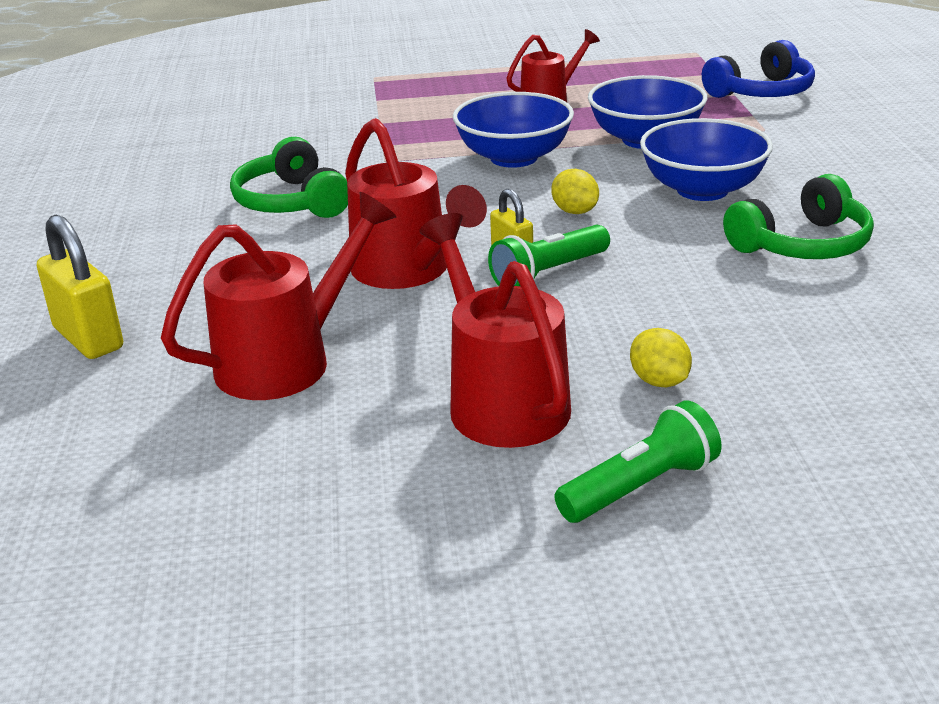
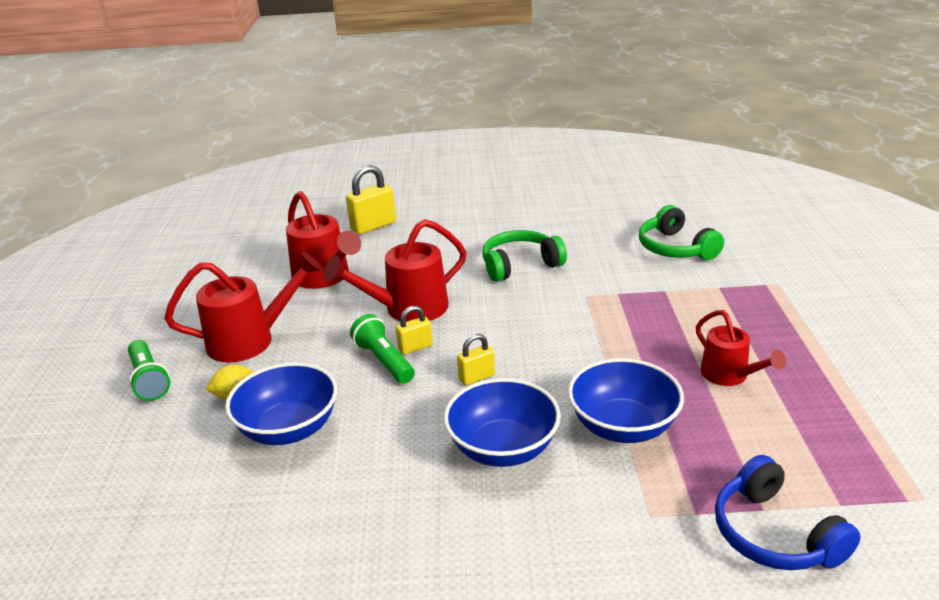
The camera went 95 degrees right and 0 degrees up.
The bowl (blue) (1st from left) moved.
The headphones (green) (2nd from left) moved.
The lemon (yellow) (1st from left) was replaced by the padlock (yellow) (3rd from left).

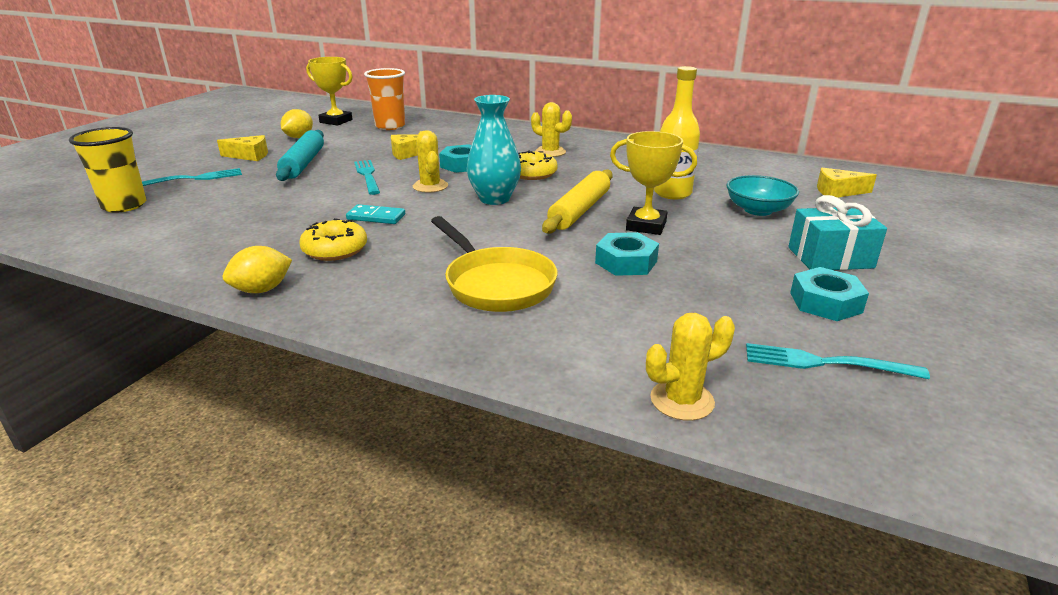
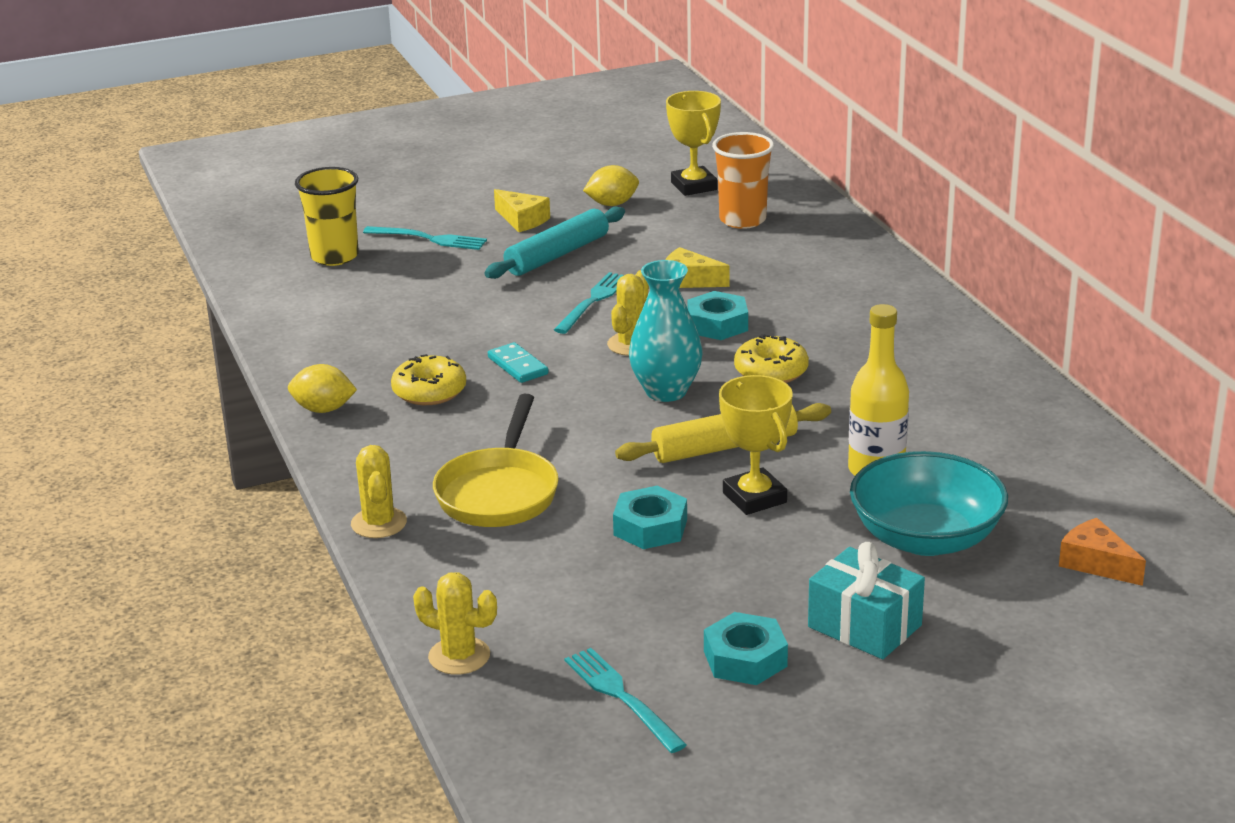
The camera went 45 degrees right and 0 degrees up.
The cactus (yellow) (2nd from left in the first image) moved.
The cheese (yellow) (3rd from left) became the cheese (orange).
The bowl (turquoise) changed to 1.51 times the size.

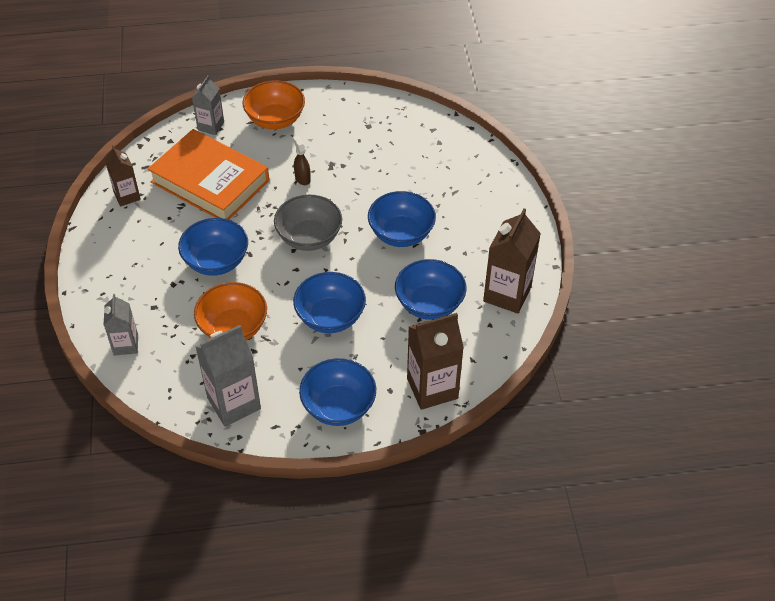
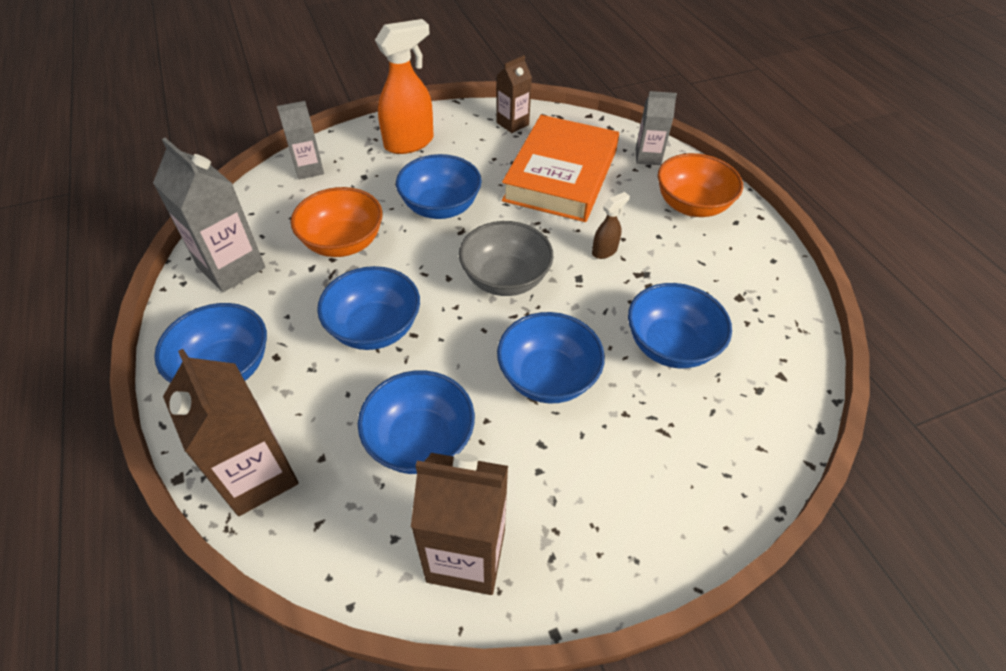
The camera went 75 degrees right and 0 degrees up.
The spray bottle (orange) appeared.
The bowl (blue) (6th from left) appeared.

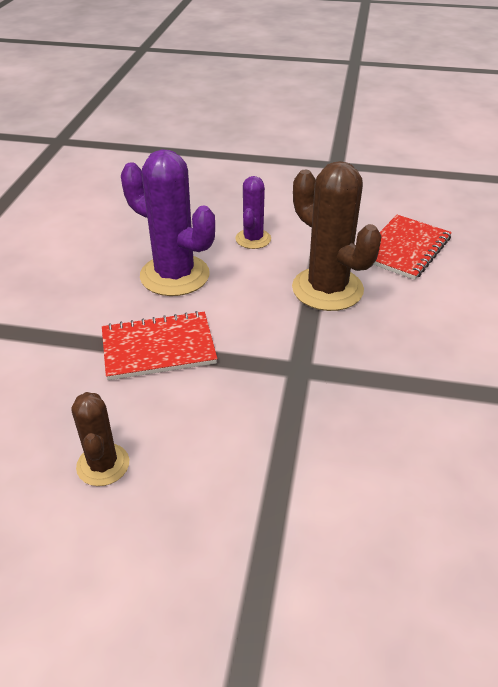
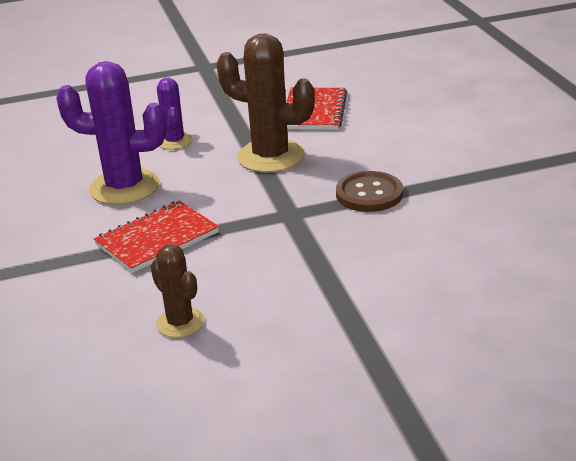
The camera went 25 degrees left and 10 degrees down.
The button (brown) appeared.

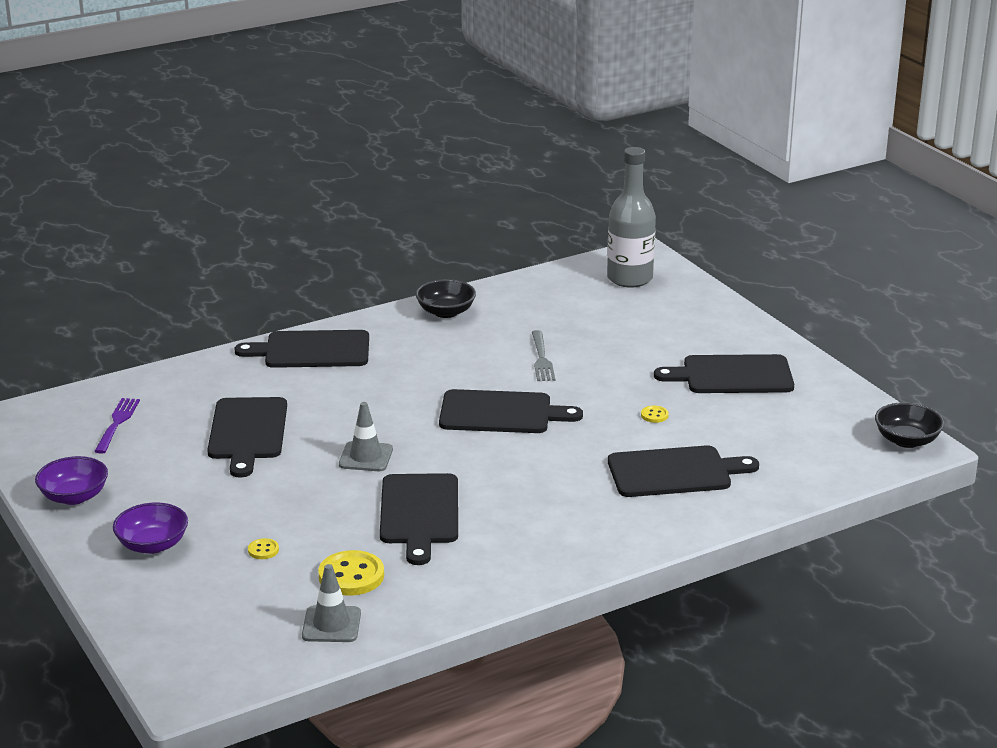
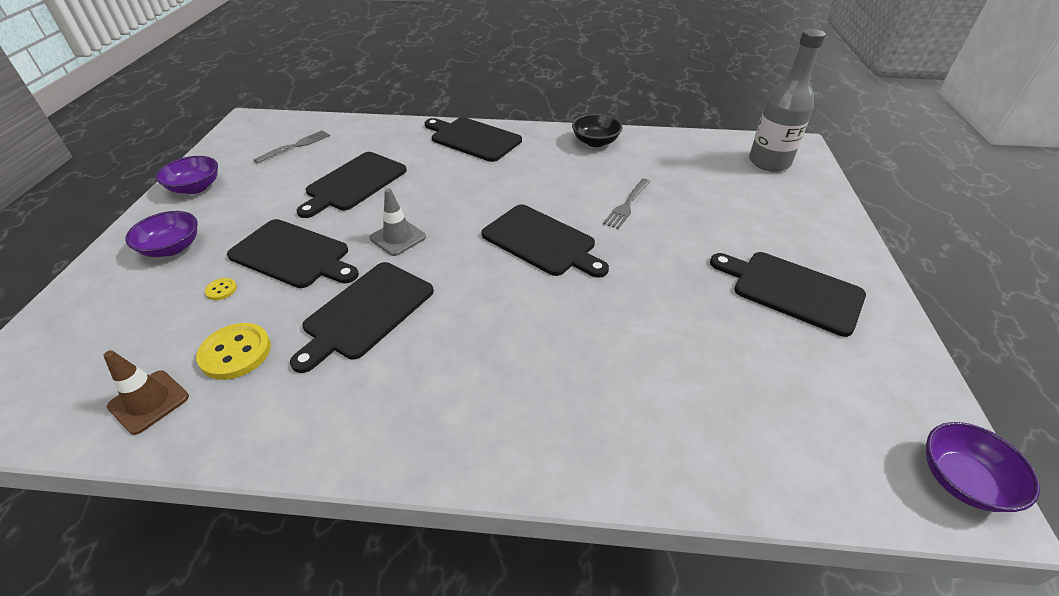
The camera went 35 degrees right and 15 degrees up.
The button (yellow) (3rd from left) disappeared.
The cutting board (black) (5th from left in the first image) moved.
The fork (purple) became the fork (grey) (1st from left).
The traffic cone (grey) (1st from left) became the traffic cone (brown).
The bowl (black) (2nd from left) became the bowl (purple) (3rd from left).

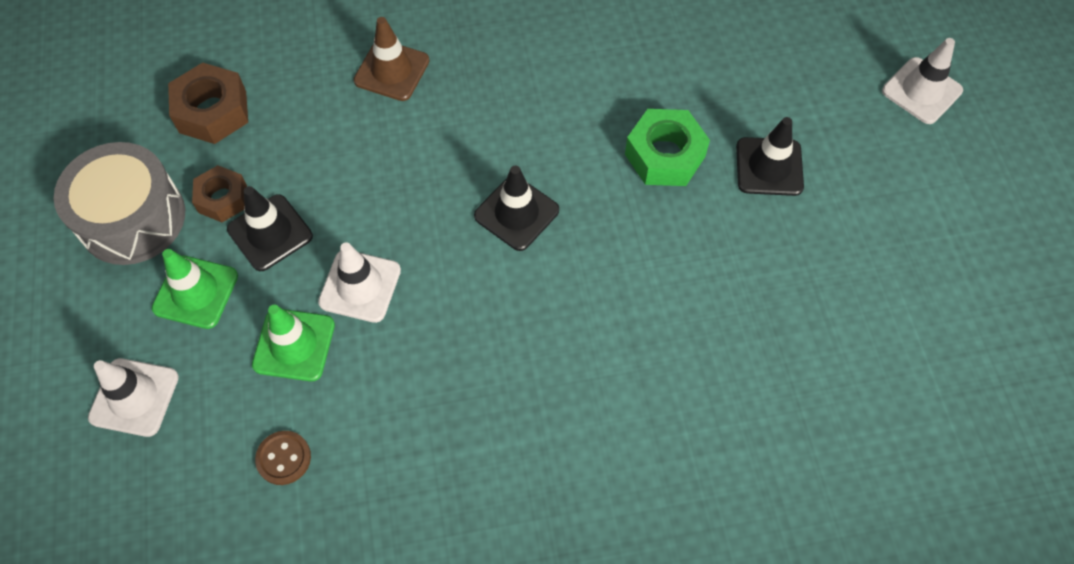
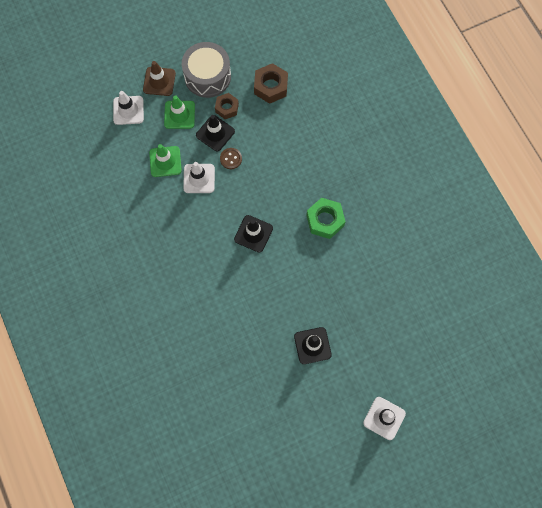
The camera went 75 degrees right and 10 degrees up.
The button (brown) moved.
The traffic cone (brown) moved.
The nut (green) moved.

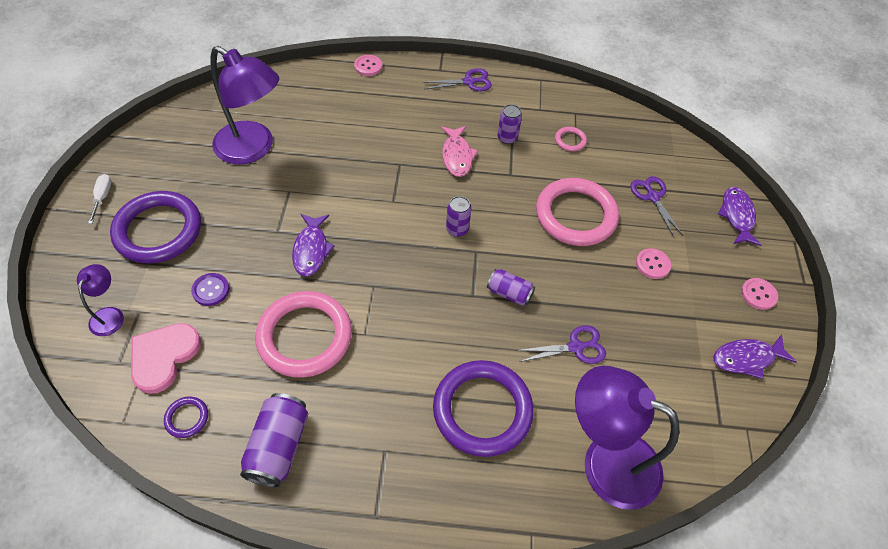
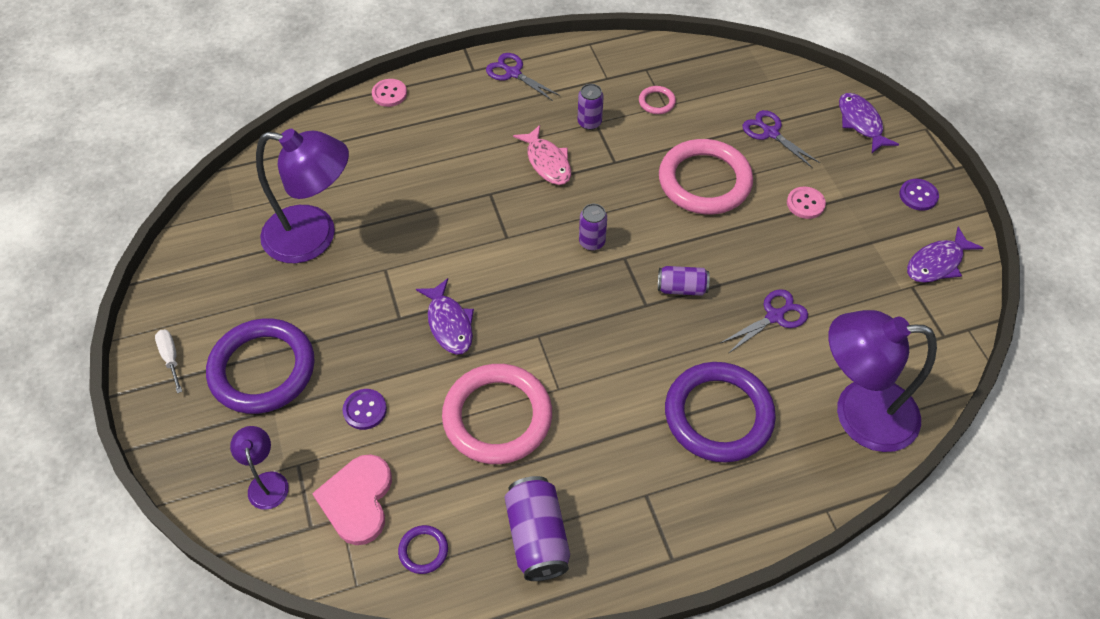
The camera went 20 degrees left and 0 degrees up.
The button (pink) (3rd from left) became the button (purple) (2nd from left).
The scissors (purple) (1st from left) turned 105 degrees counterclockwise.

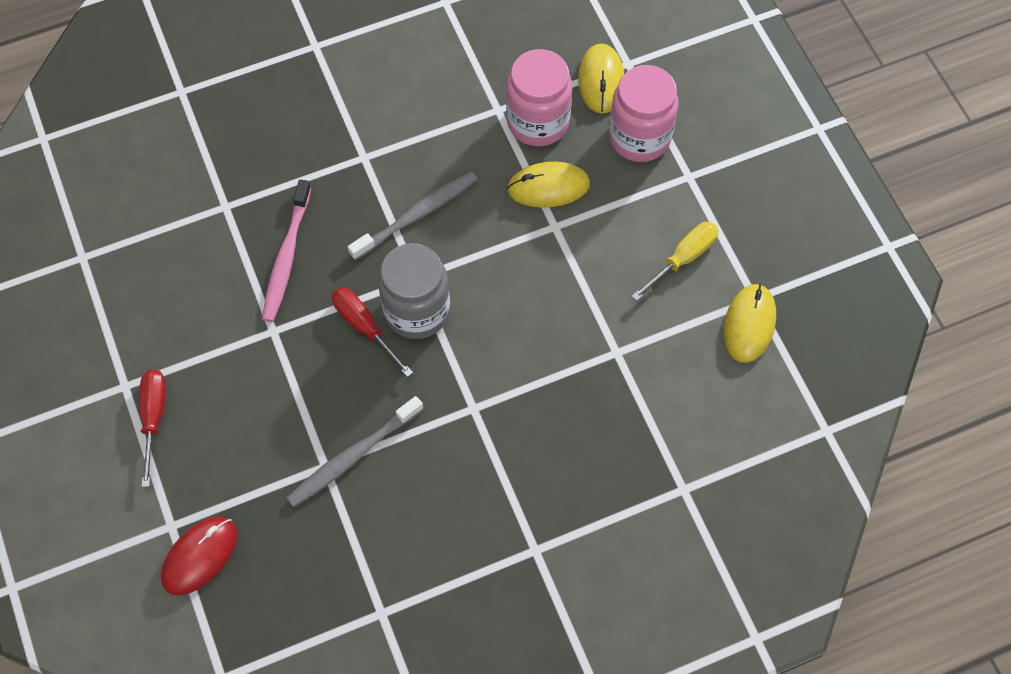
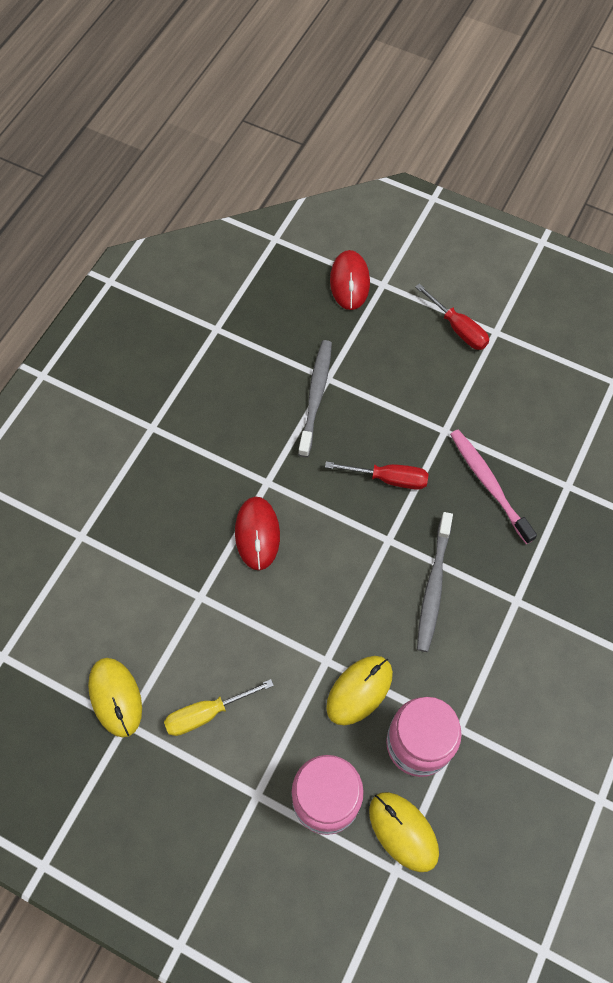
The camera went 140 degrees right and 0 degrees up.
The jar (grey) disappeared.
The mouse (red) (1st from left) appeared.
The screwdriver (yellow) turned 60 degrees clockwise.

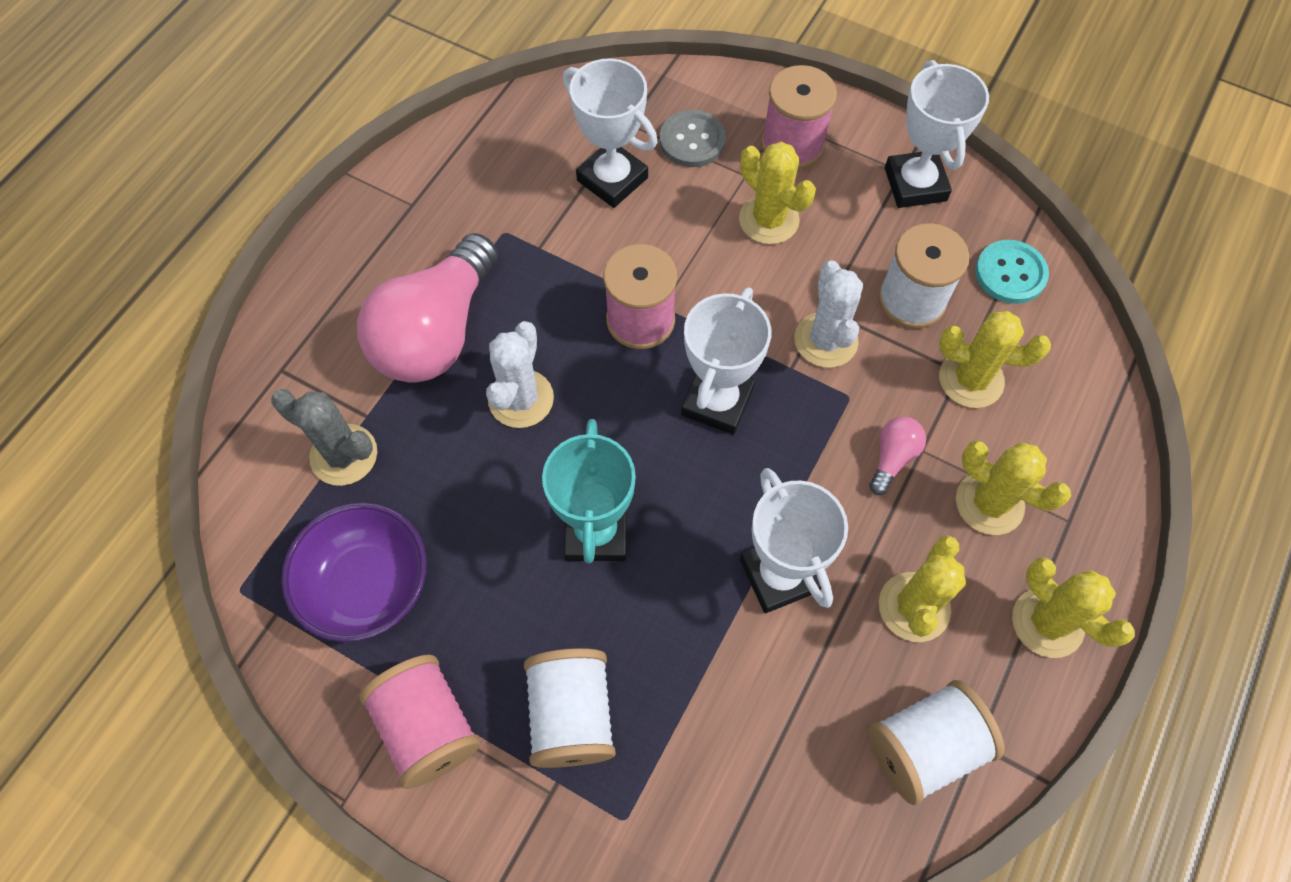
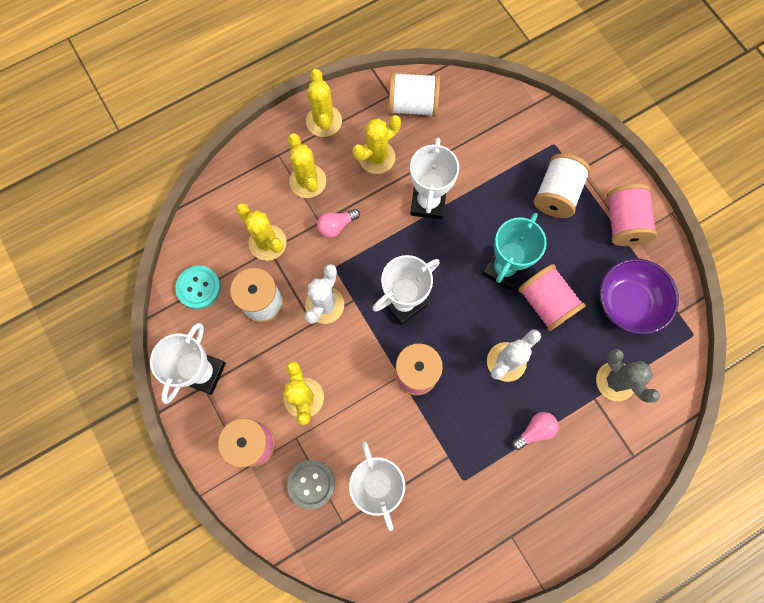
The camera went 150 degrees left and 10 degrees up.
The spool (pink) (3rd from left) appeared.
The light bulb (pink) (1st from left in the first image) changed to 0.42 times the size.

